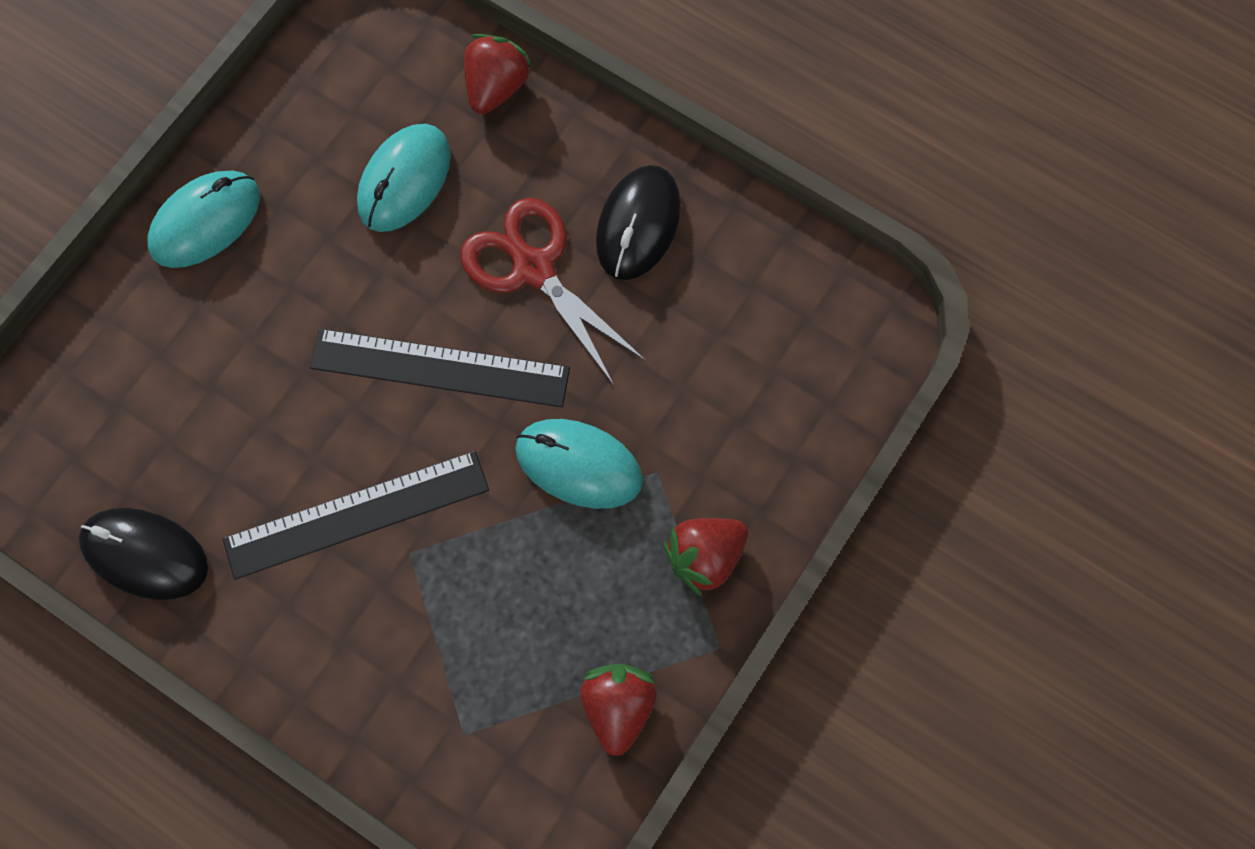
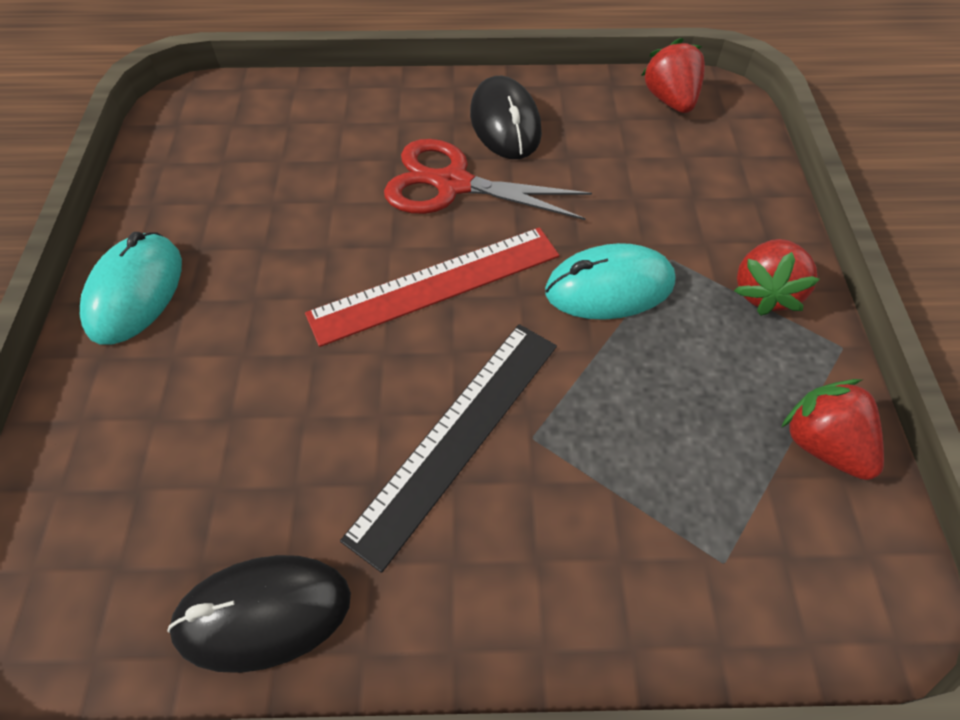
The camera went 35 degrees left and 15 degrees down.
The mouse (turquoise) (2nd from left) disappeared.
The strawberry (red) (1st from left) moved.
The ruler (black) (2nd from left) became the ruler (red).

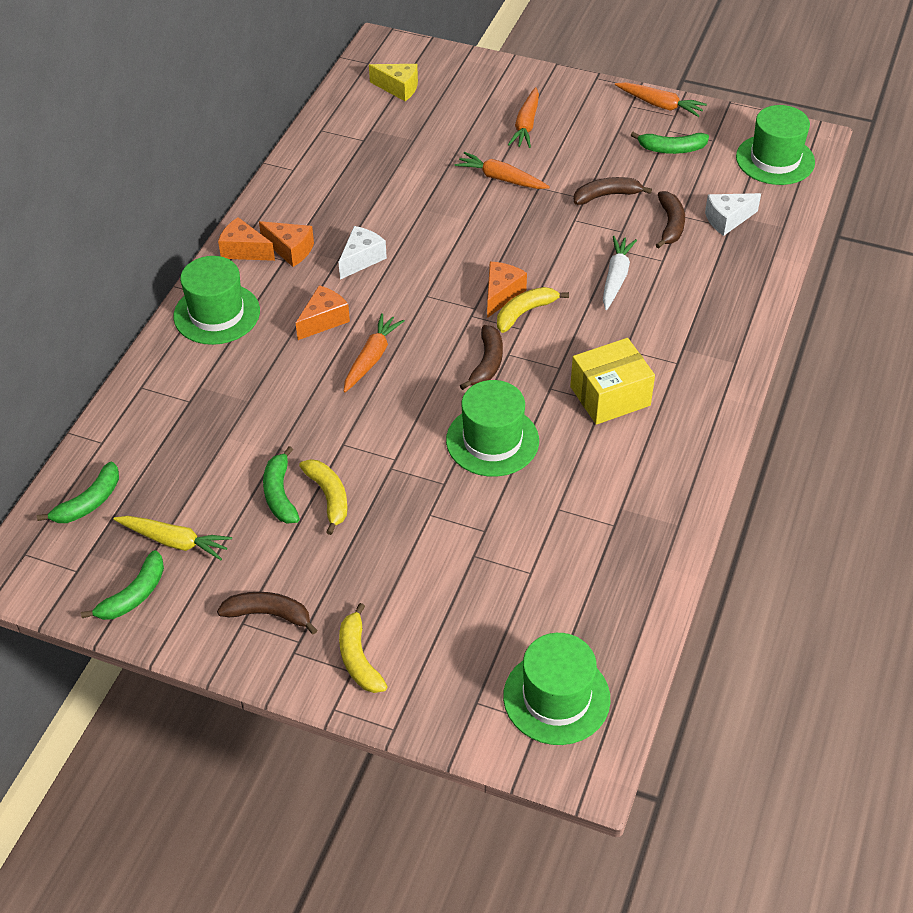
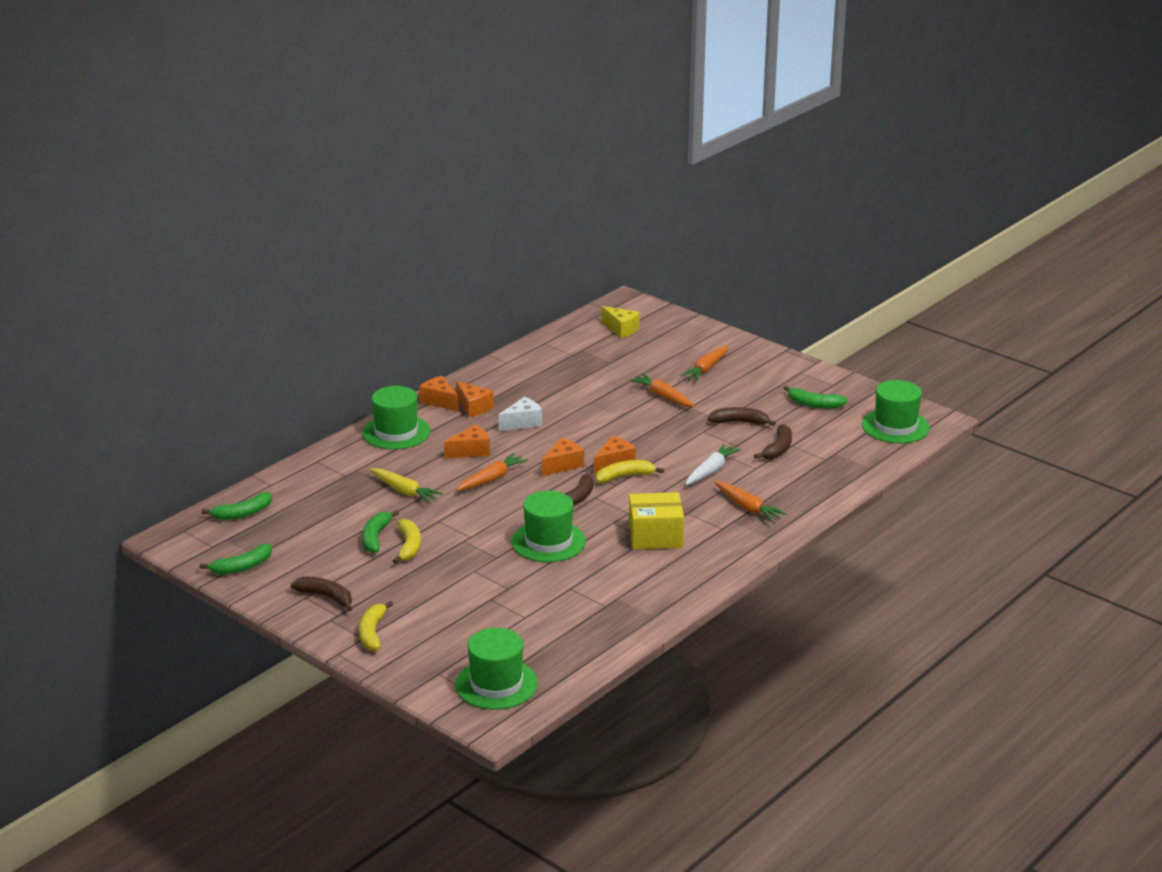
The camera went 20 degrees right and 20 degrees down.
The cheese (white) (2nd from left) disappeared.
The cheese (orange) (4th from left) appeared.
The carrot (yellow) moved.
The carrot (orange) (4th from left) moved.

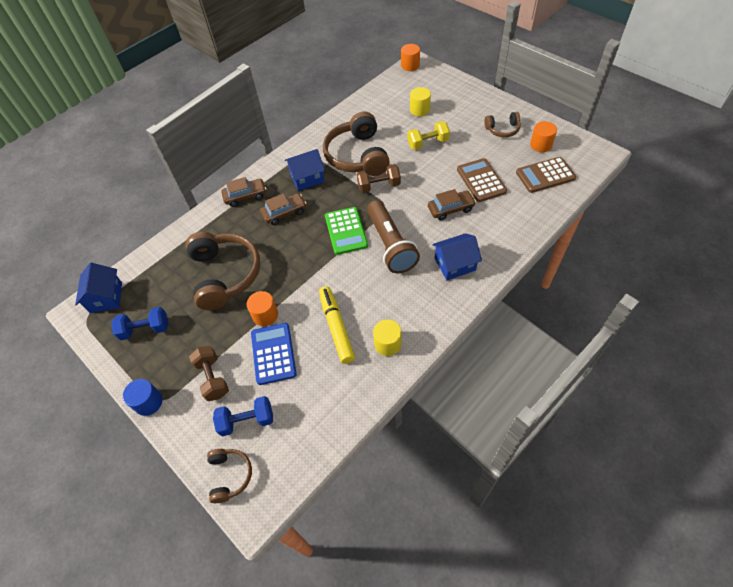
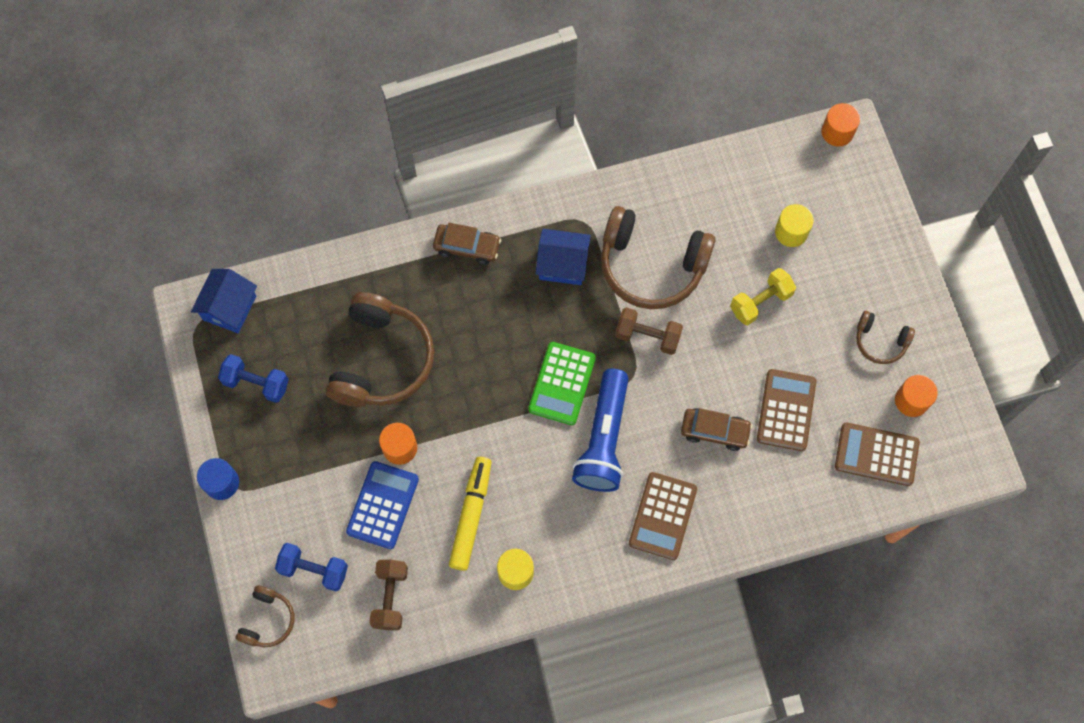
The camera went 25 degrees right and 15 degrees up.
The car (brown) (2nd from left) disappeared.
The dumbbell (brown) (1st from left) moved.
The house (blue) (3rd from left) was replaced by the calculator (brown) (1st from left).
The flashlight (brown) became the flashlight (blue).
The headphones (brown) (3rd from left) turned 90 degrees counterclockwise.
The dumbbell (yellow) turned 45 degrees counterclockwise.

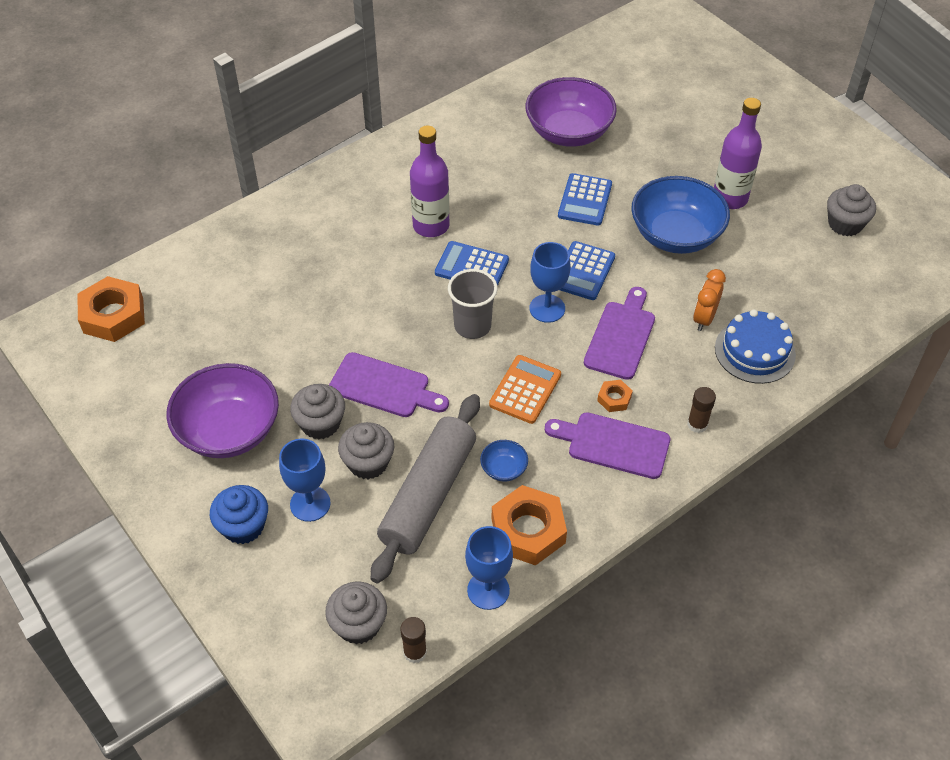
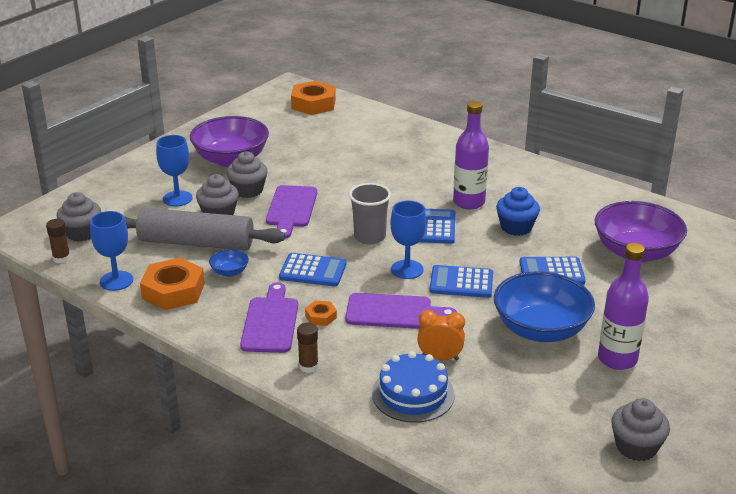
The camera went 75 degrees right and 20 degrees down.
The cupcake (blue) moved.
The calculator (orange) became the calculator (blue) (1st from left).

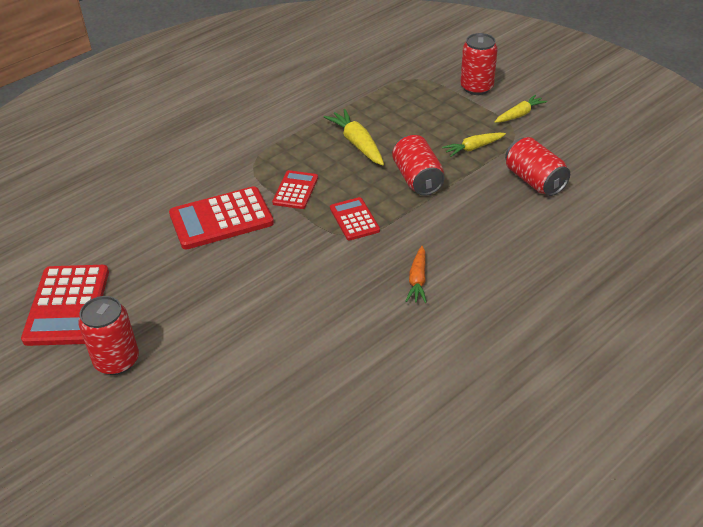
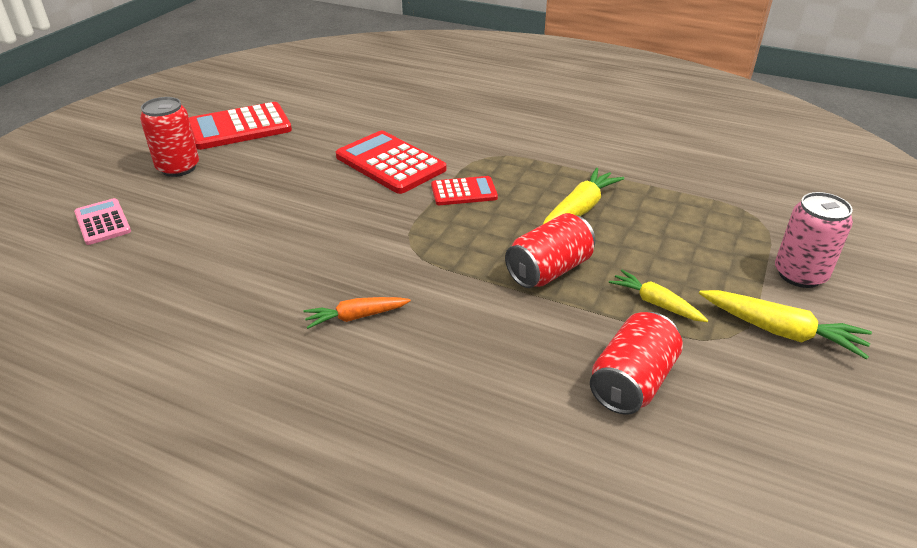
The camera went 65 degrees right and 5 degrees down.
The calculator (red) (4th from left) disappeared.
The calculator (pink) appeared.
The can (red) (3rd from left) became the can (pink).
The carrot (yellow) (3rd from left) changed to 1.50 times the size.

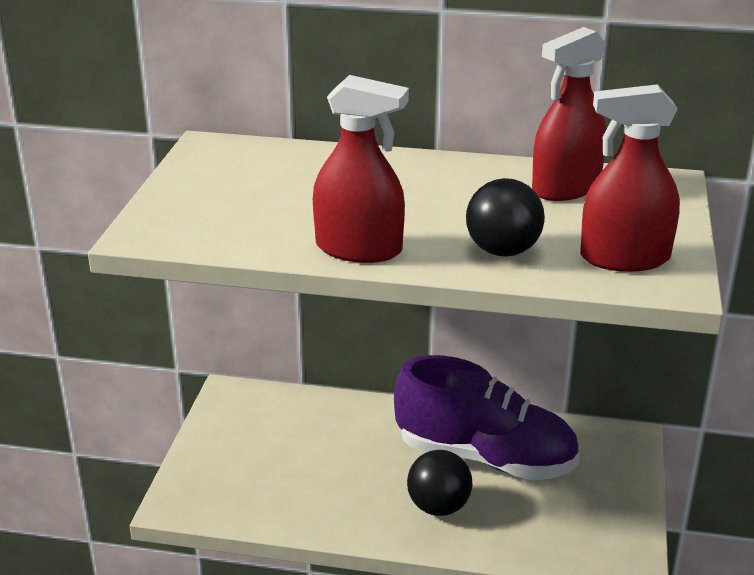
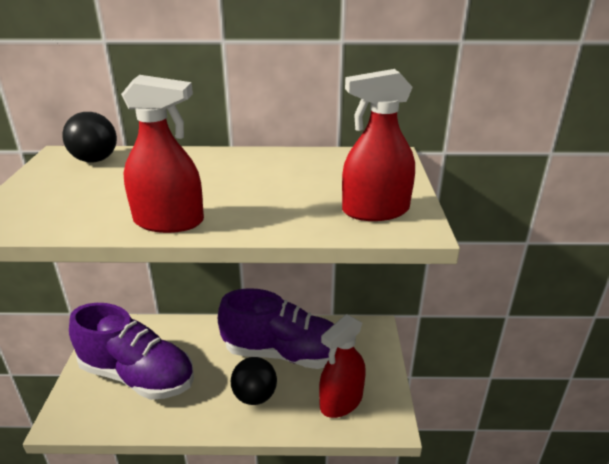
The camera went 10 degrees left and 0 degrees up.
The shoe (purple) (1st from left) appeared.
The ball (black) (2nd from left in the first image) moved.
The spray bottle (red) (2nd from left) moved.

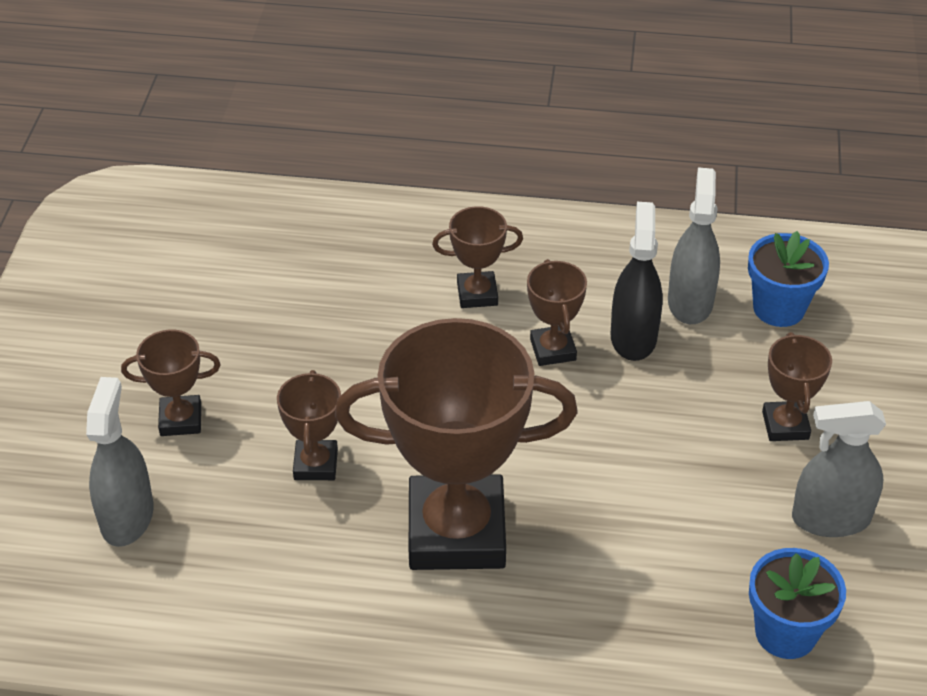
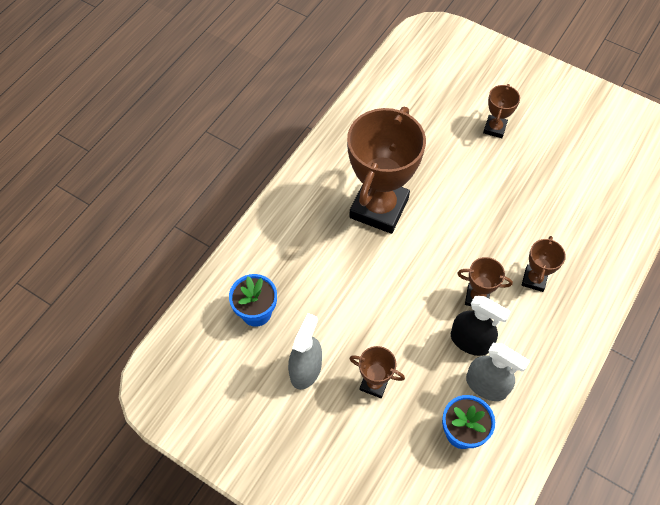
The camera went 115 degrees right and 15 degrees up.
The spray bottle (grey) (1st from left) disappeared.
The trophy (brown) (2nd from left) disappeared.

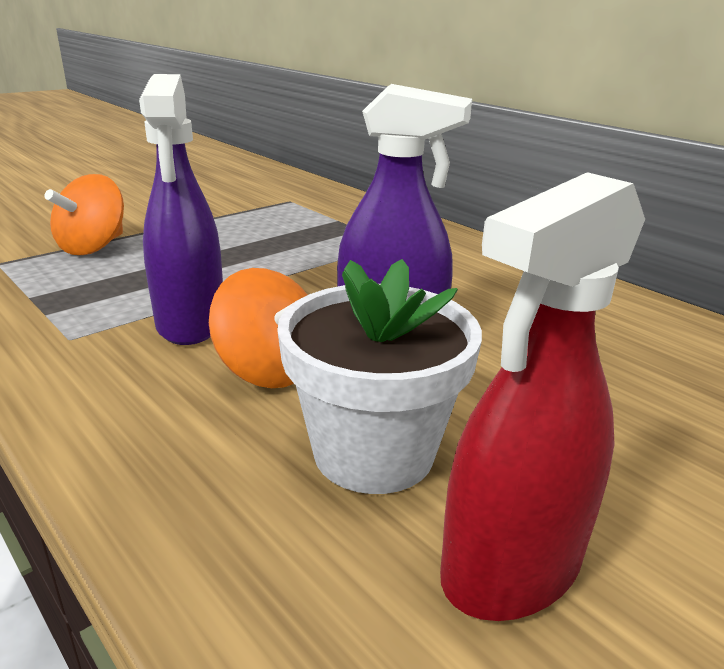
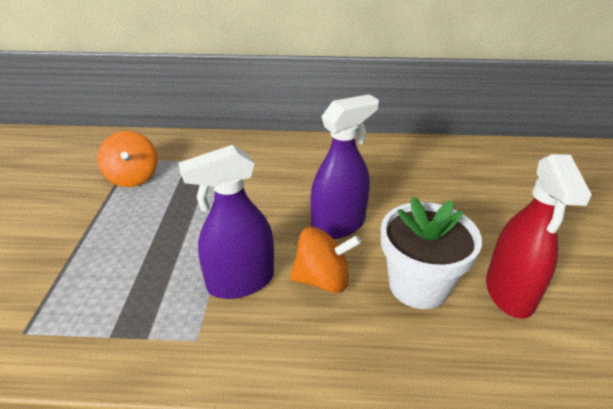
The camera went 45 degrees left and 10 degrees up.
The spinning top (orange) (1st from left) moved.
The spray bottle (purple) (1st from left) turned 120 degrees clockwise.

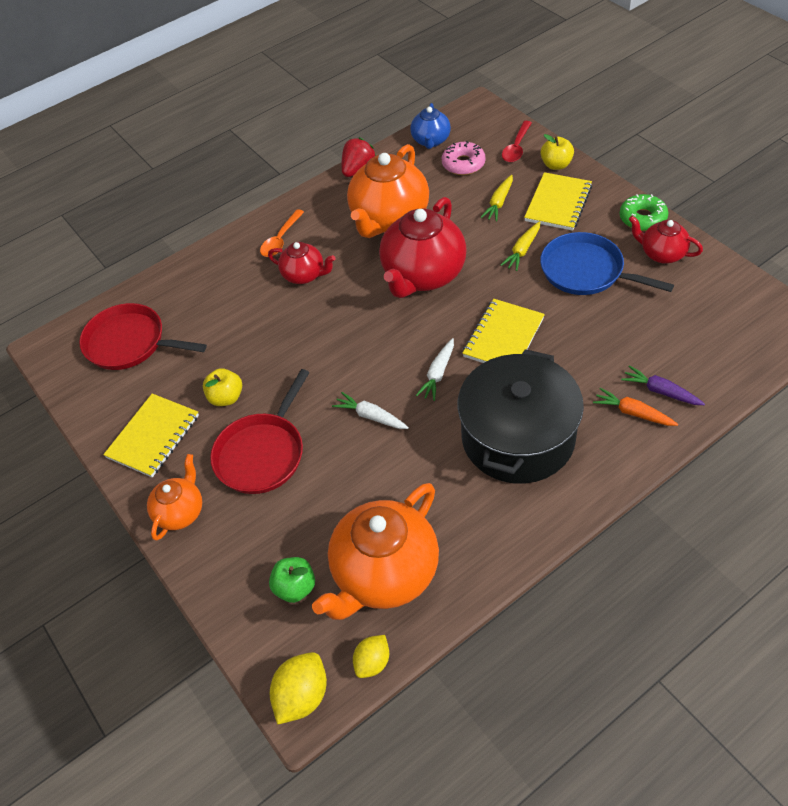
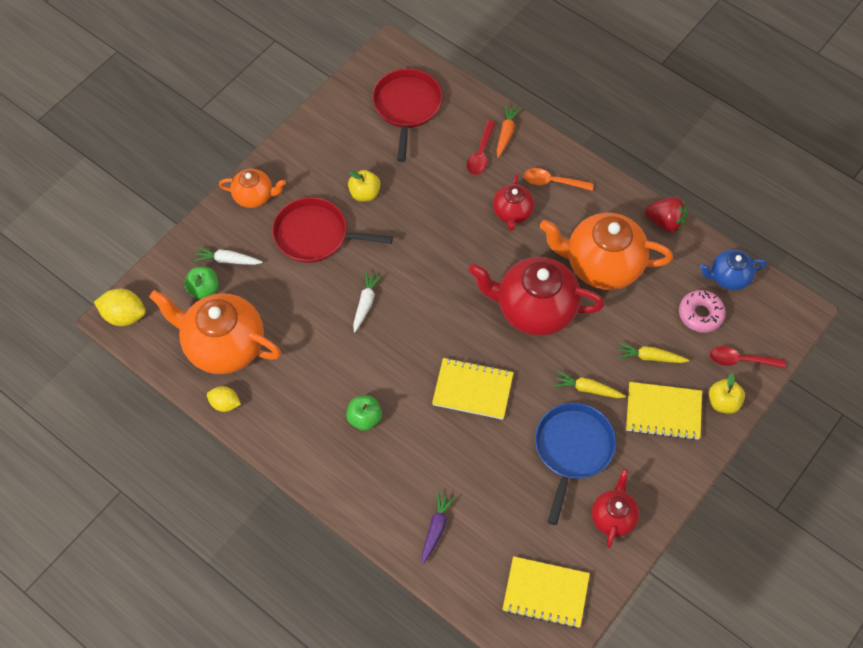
The camera went 70 degrees right and 10 degrees up.
The donut (green) disappeared.
The spoon (red) (1st from left) appeared.
The notebook (yellow) (1st from left in the first image) moved.
The lemon (yellow) (2nd from left) moved.
The carrot (white) (2nd from left in the first image) moved.
The carrot (orange) moved.
The pot (black) was replaced by the apple (green) (2nd from left).

